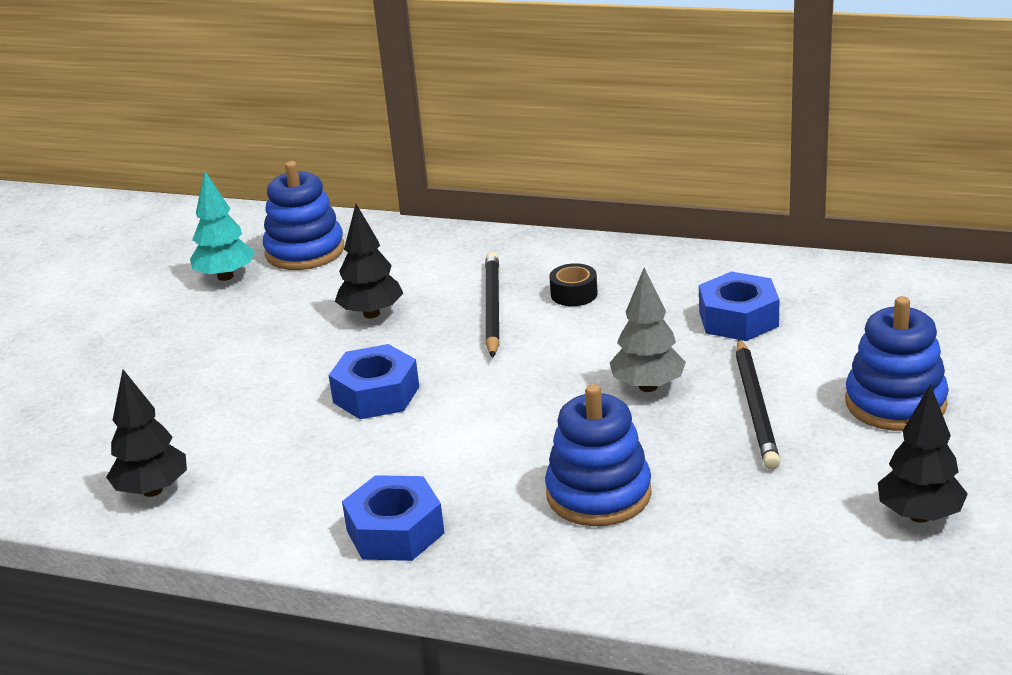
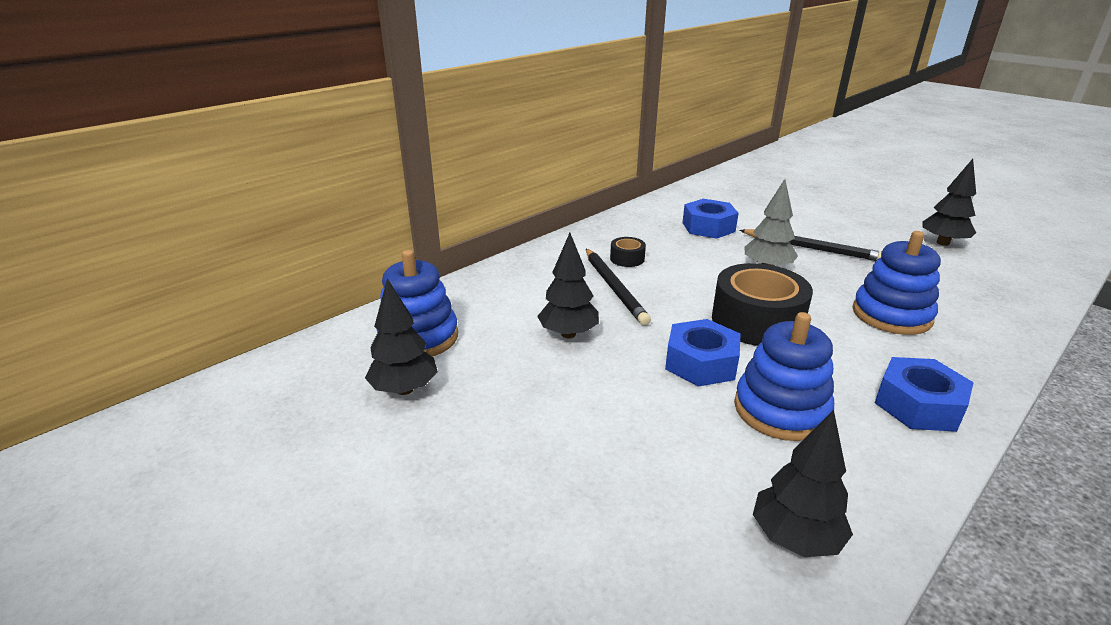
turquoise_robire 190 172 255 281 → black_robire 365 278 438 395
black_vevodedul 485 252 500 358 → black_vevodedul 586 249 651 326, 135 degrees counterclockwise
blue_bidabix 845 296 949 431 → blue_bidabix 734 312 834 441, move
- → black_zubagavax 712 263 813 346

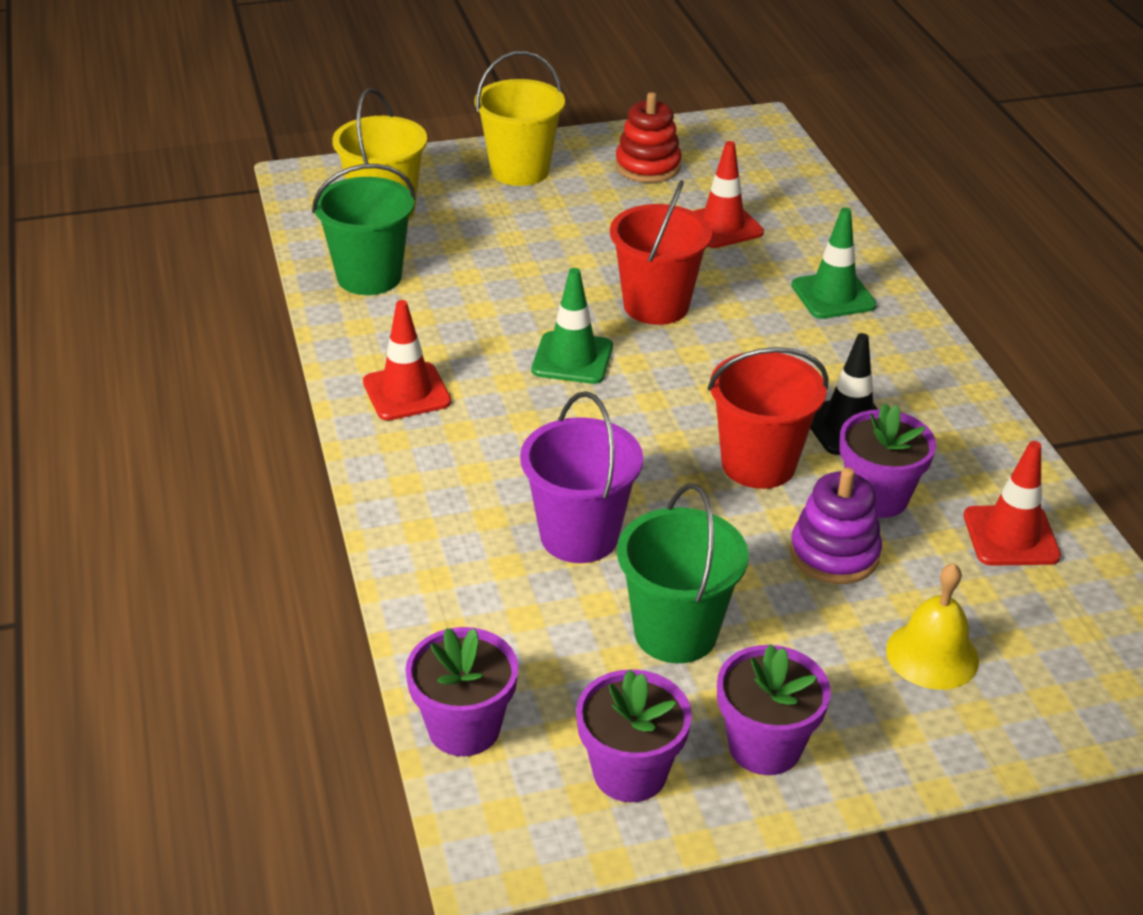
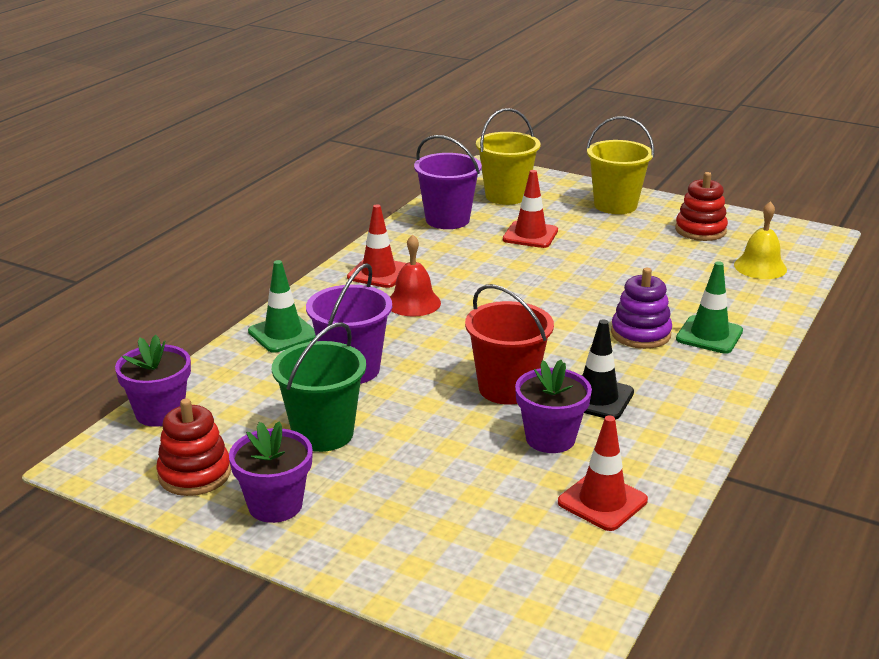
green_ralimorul 312 164 416 295 → purple_ralimorul 414 135 482 229
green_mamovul 532 268 613 384 → green_mamovul 248 260 316 353, move
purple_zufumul 576 669 692 802 → red_bidabix 156 398 231 496
red_ralimorul 610 180 712 325 → -
red_mamovul 693 141 764 248 → red_mamovul 503 170 558 248, move
purple_bidabix 790 467 882 584 → purple_bidabix 611 268 672 349, move
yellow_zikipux 886 563 979 690 → yellow_zikipux 734 201 787 279, move
- → red_zikipux 390 235 441 316

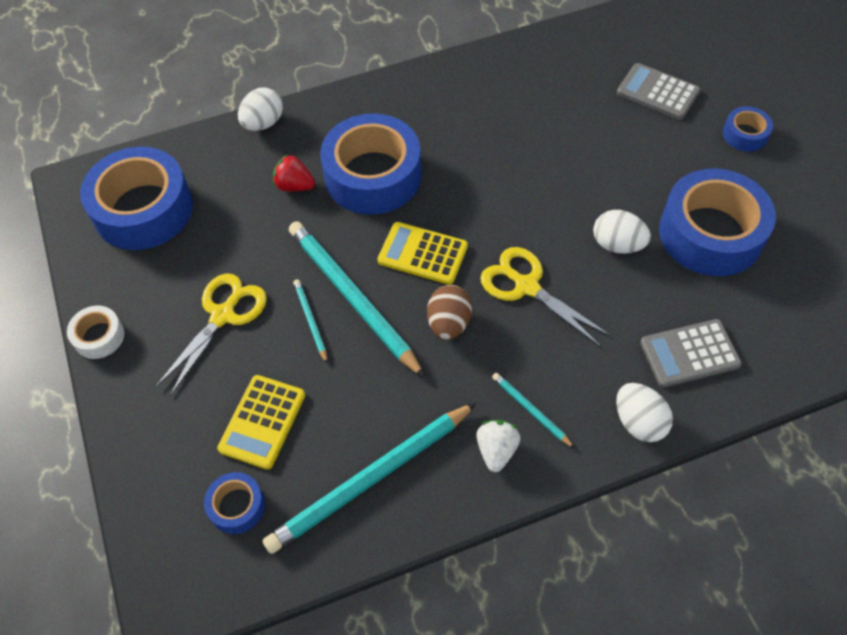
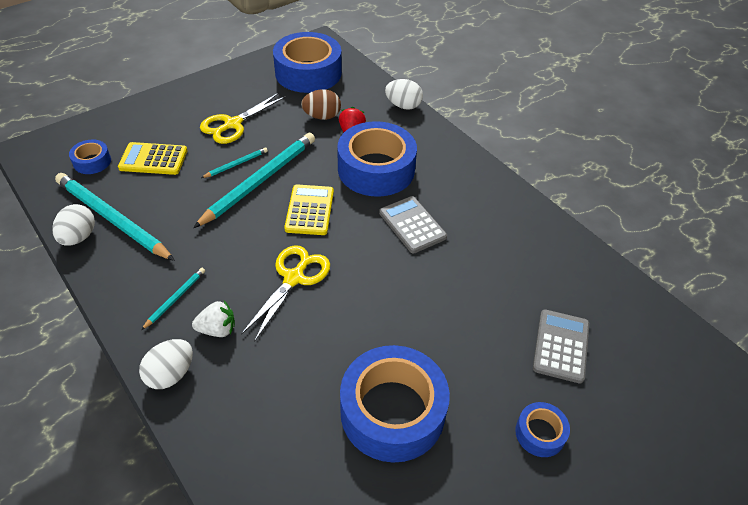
white_zubagavax 67 306 124 359 → -
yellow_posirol 155 273 267 396 → yellow_posirol 200 93 286 144, 120 degrees clockwise
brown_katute 427 285 472 340 → brown_katute 301 89 341 120, move
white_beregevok 476 420 521 472 → white_beregevok 192 301 235 337, move
white_katute 593 210 651 254 → white_katute 52 204 95 246, move
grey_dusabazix 640 319 742 388 → grey_dusabazix 379 196 447 253, move

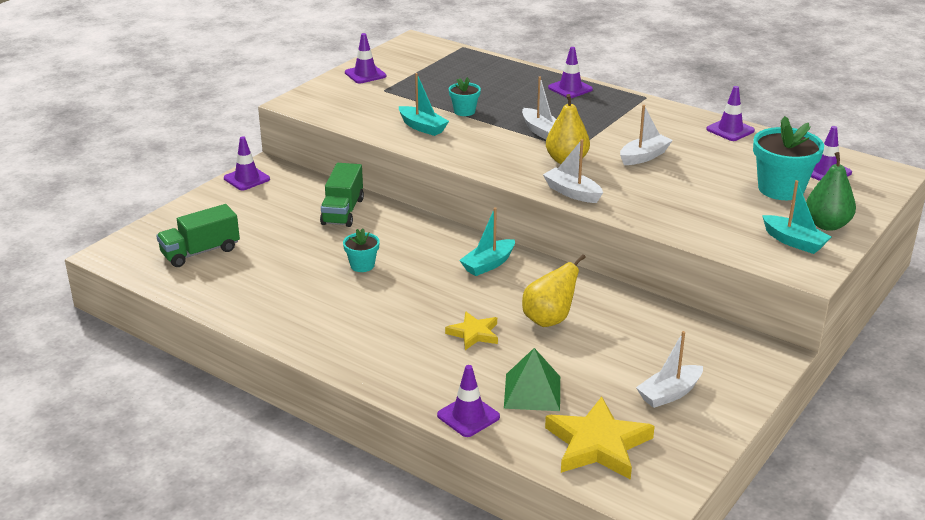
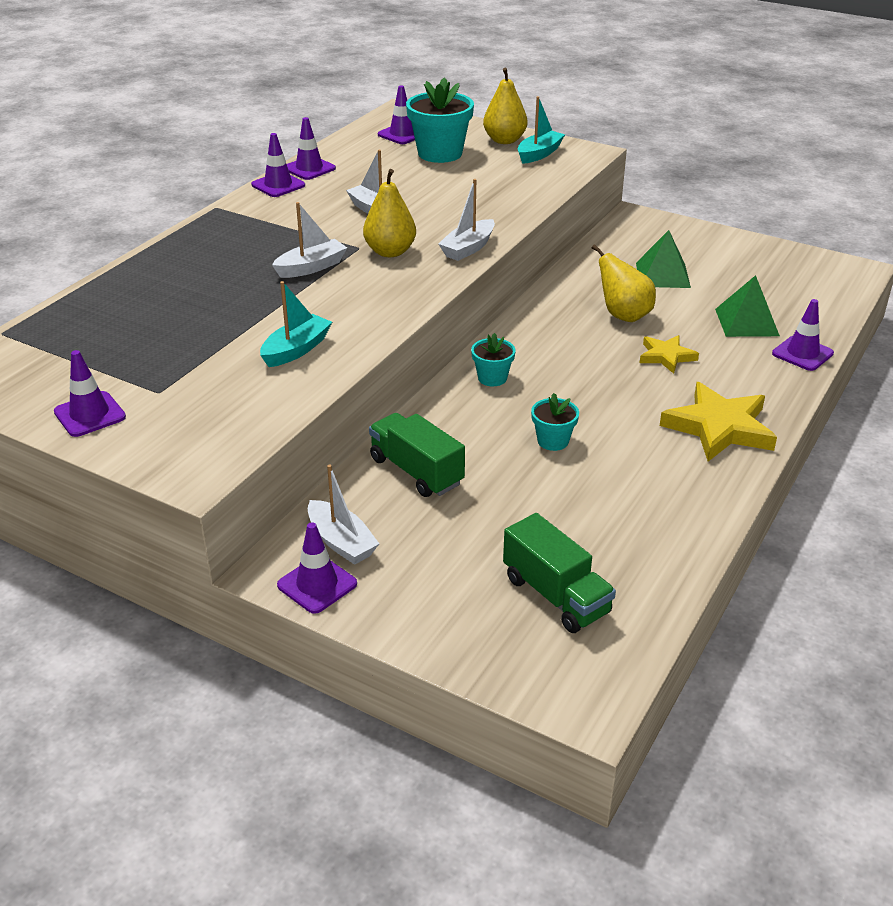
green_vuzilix 320 163 364 227 → green_vuzilix 369 413 465 497, 135 degrees counterclockwise
turquoise_zufumul 449 77 481 116 → turquoise_zufumul 471 333 516 386, move
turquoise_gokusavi 459 207 515 276 → -
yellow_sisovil 545 397 655 480 → yellow_sisovil 660 382 777 462, move
purple_mamovul 548 47 593 98 → purple_mamovul 251 133 305 197, move
white_gokusavi 636 331 703 408 → white_gokusavi 308 464 379 565, move
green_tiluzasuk 806 152 856 231 → yellow_tiluzasuk 483 68 527 144
- → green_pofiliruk 636 230 691 288

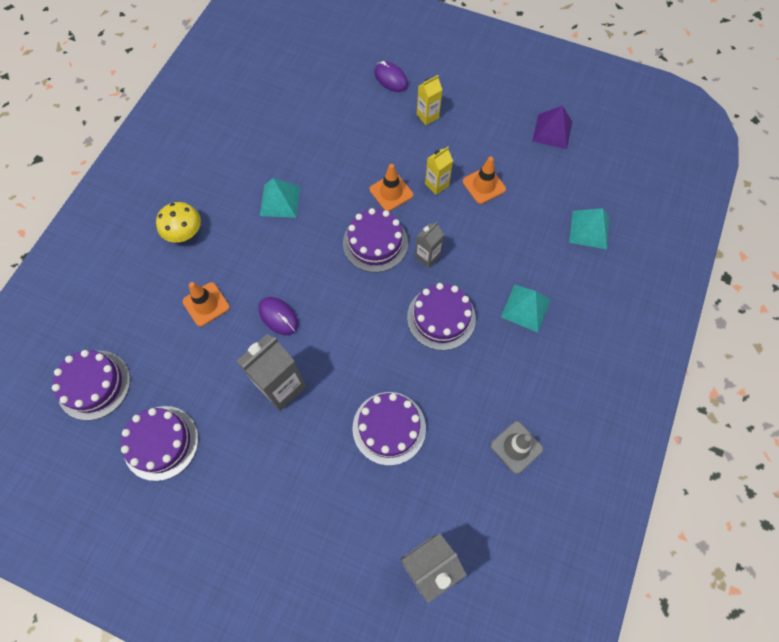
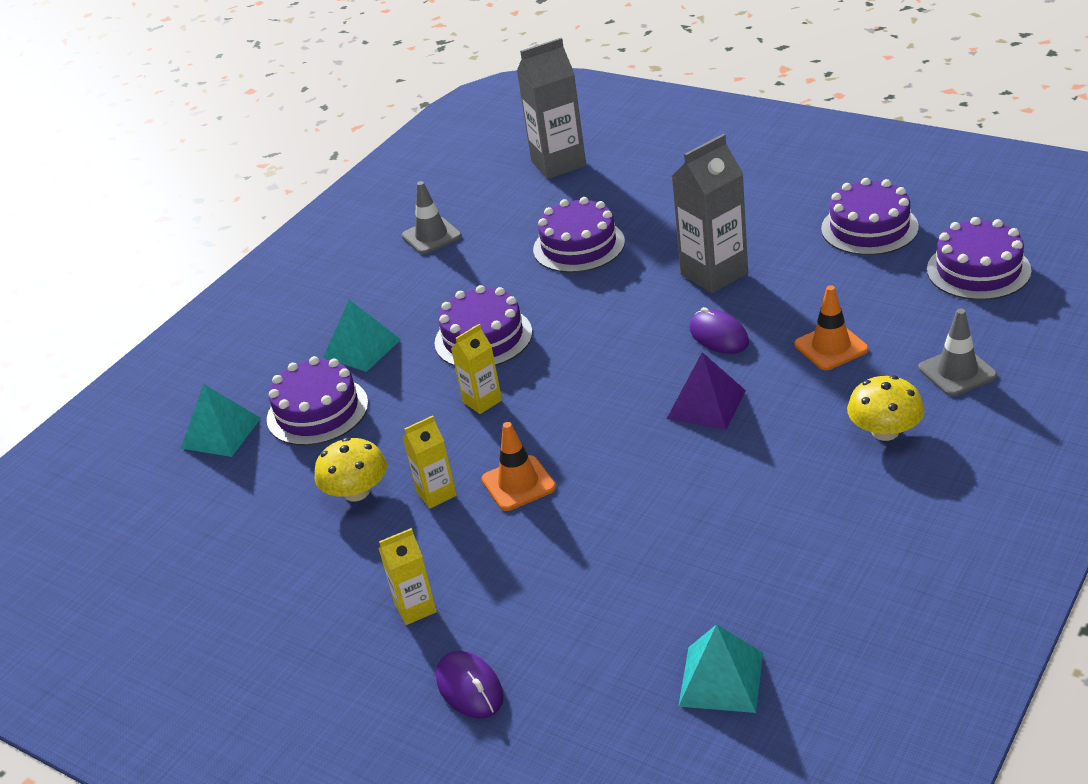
turquoise_pofiliruk 260 178 300 218 → turquoise_pofiliruk 678 624 763 713, move
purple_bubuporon 343 208 408 272 → purple_bubuporon 267 356 368 446, move
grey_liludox 415 222 444 268 → yellow_liludox 451 324 502 414
orange_mamovul 462 157 506 204 → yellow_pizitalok 315 437 387 501
purple_pofiliruk 532 105 572 149 → purple_pofiliruk 667 352 746 430, move
- → grey_mamovul 918 309 997 396

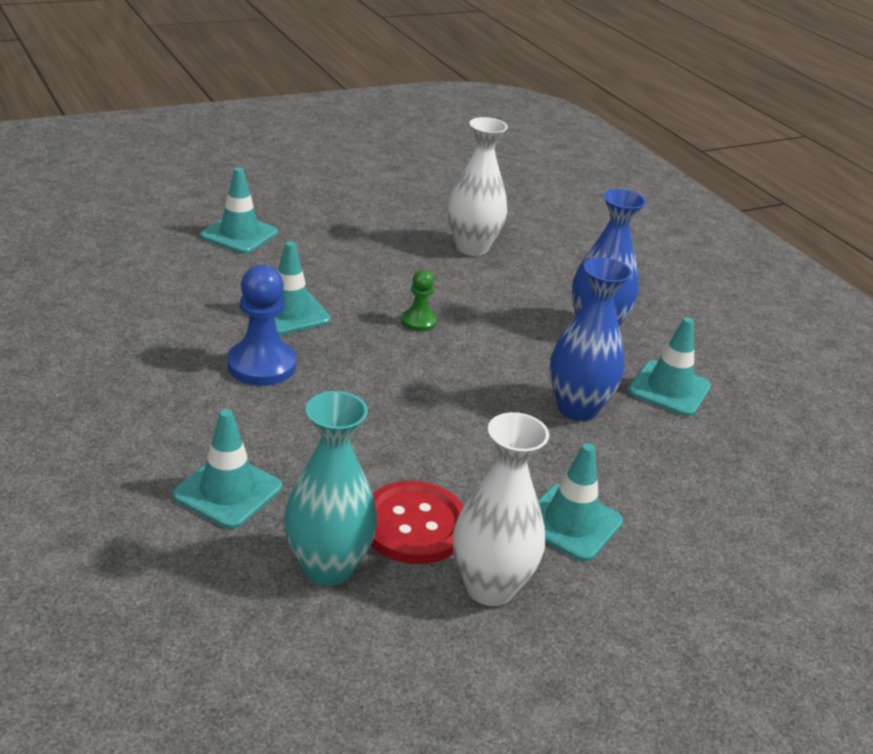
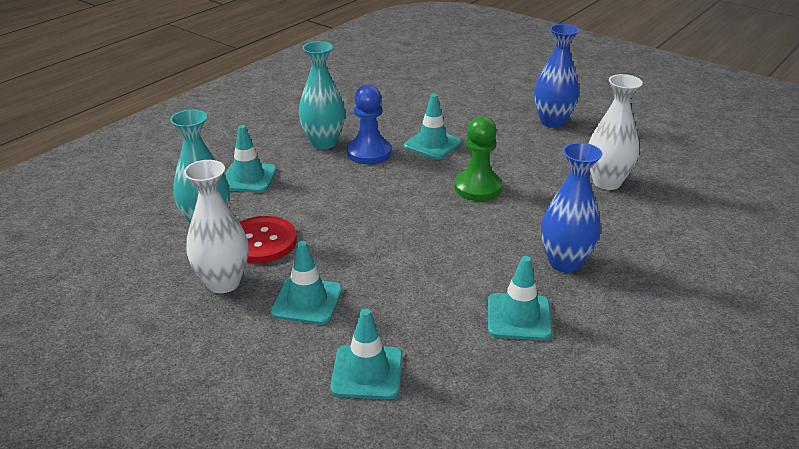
turquoise_mamovul 200 167 278 254 → turquoise_mamovul 330 309 403 399, move
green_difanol 401 270 437 332 → green_difanol 454 116 502 201, x1.77
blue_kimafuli 550 257 632 421 → blue_kimafuli 534 24 579 128, move
- → turquoise_kimafuli 299 41 345 149

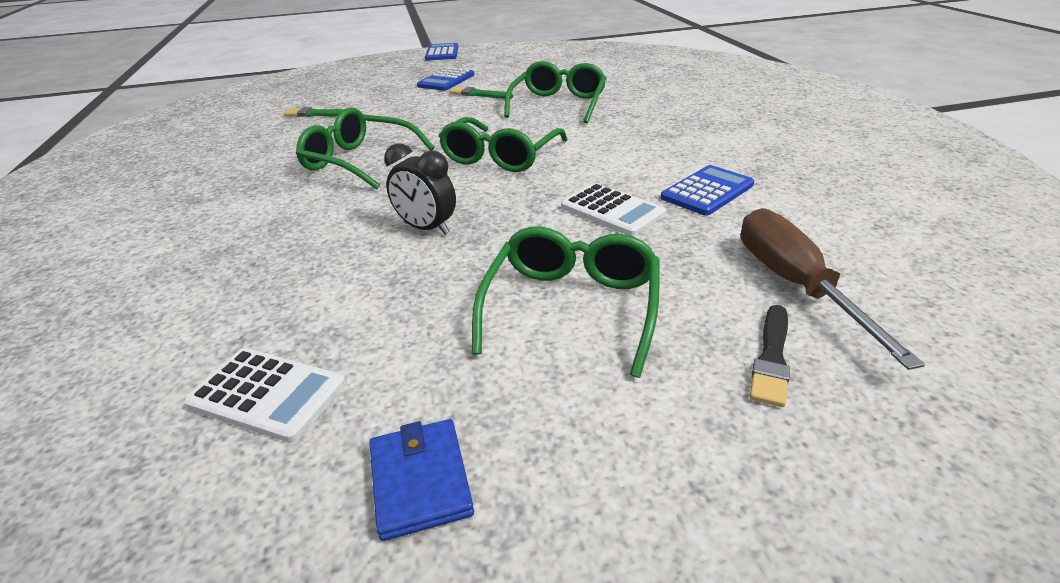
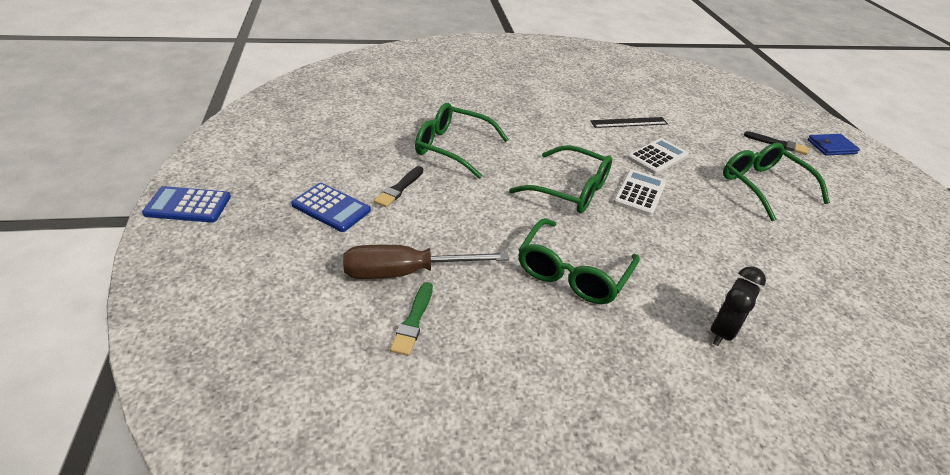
white_dusabazix 184 348 346 443 → white_dusabazix 613 169 666 216, move
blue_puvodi 369 419 474 541 → blue_puvodi 807 134 860 155, move
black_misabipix 384 143 456 235 → black_misabipix 711 266 766 346, move
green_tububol 449 87 513 99 → black_tububol 374 166 423 207
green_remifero 472 226 660 378 → green_remifero 723 143 830 221, 45 degrees clockwise
blue_dusabazix 661 165 754 216 → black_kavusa 590 117 668 128
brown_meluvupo 741 208 925 370 → brown_meluvupo 343 245 509 279, move

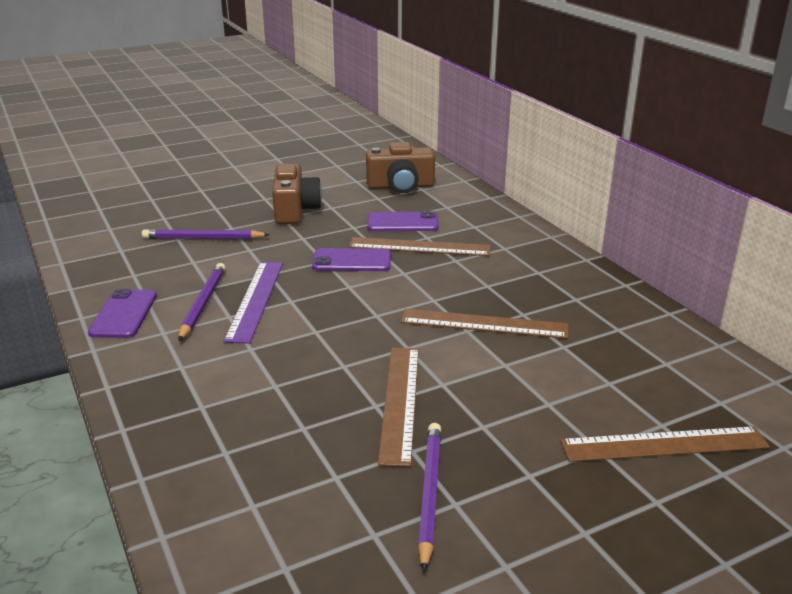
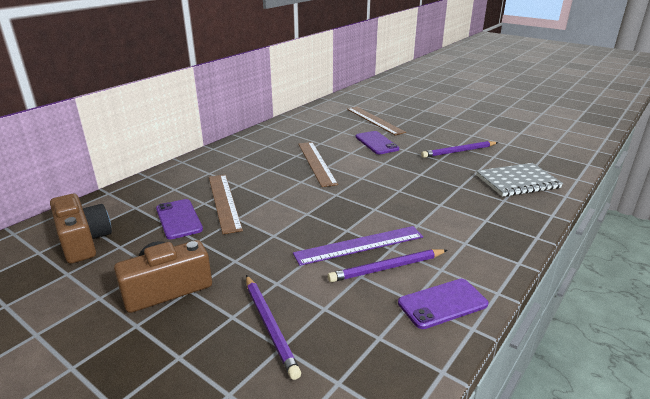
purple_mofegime 312 248 391 271 → purple_mofegime 356 131 399 154, move
brown_kavusa 378 348 419 467 → -
- → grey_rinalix 476 163 563 197

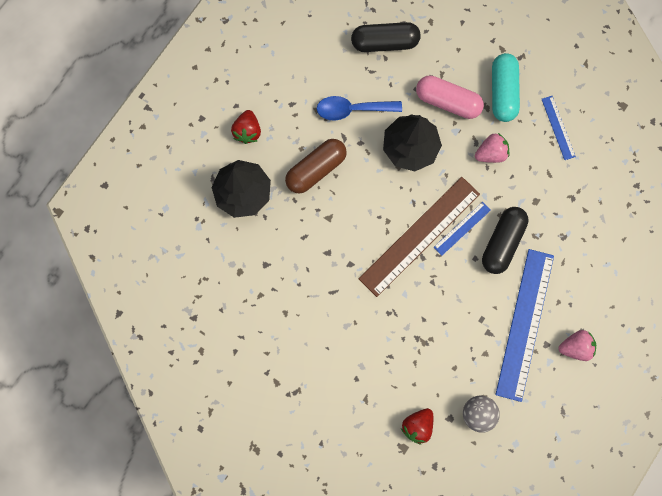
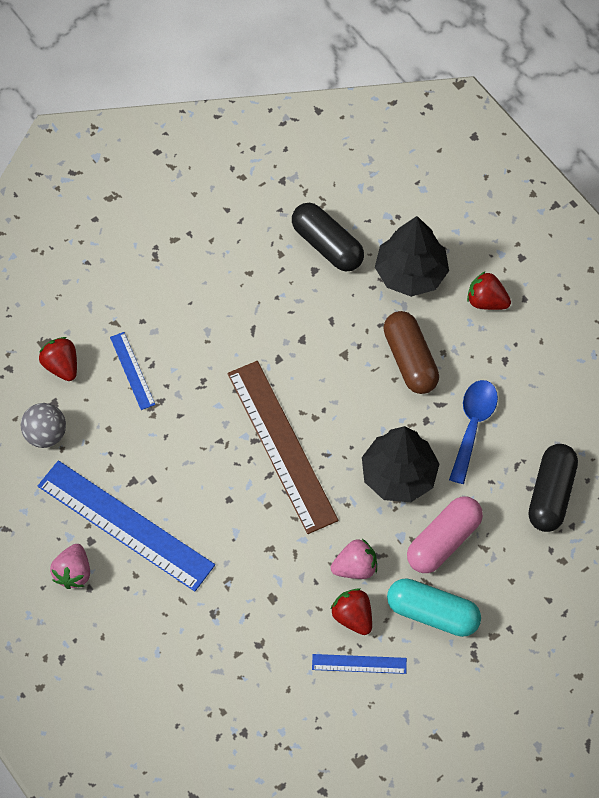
blue_kavusa 434 202 491 256 → blue_kavusa 110 332 155 410, move
pink_beregevok 475 133 509 163 → pink_beregevok 331 539 377 579, 105 degrees counterclockwise
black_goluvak 482 207 529 274 → black_goluvak 292 203 364 272, move
- → red_beregevok 331 588 372 635

